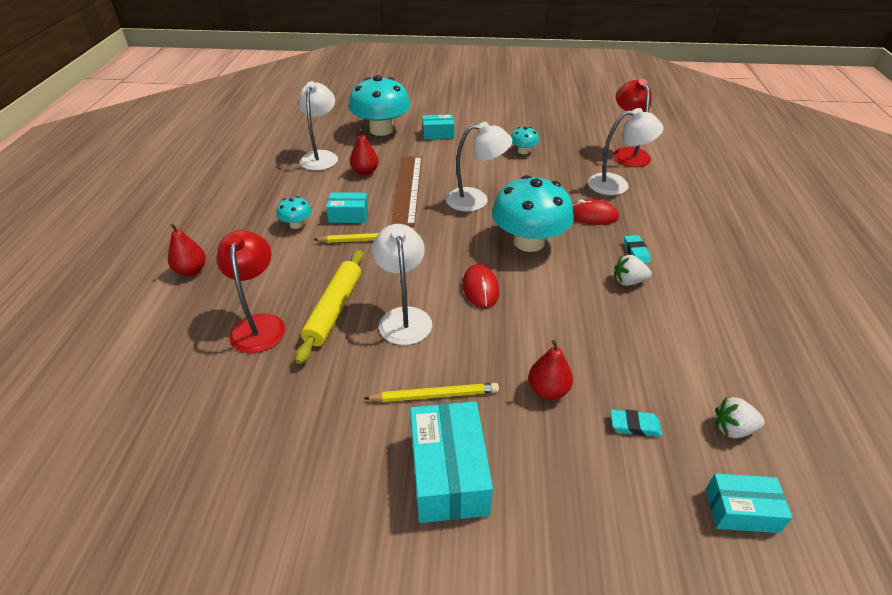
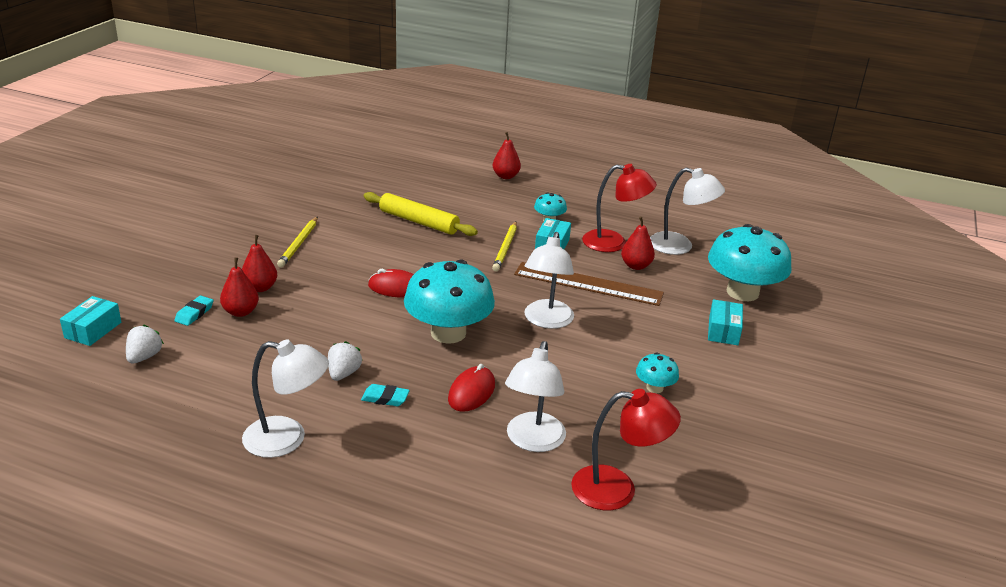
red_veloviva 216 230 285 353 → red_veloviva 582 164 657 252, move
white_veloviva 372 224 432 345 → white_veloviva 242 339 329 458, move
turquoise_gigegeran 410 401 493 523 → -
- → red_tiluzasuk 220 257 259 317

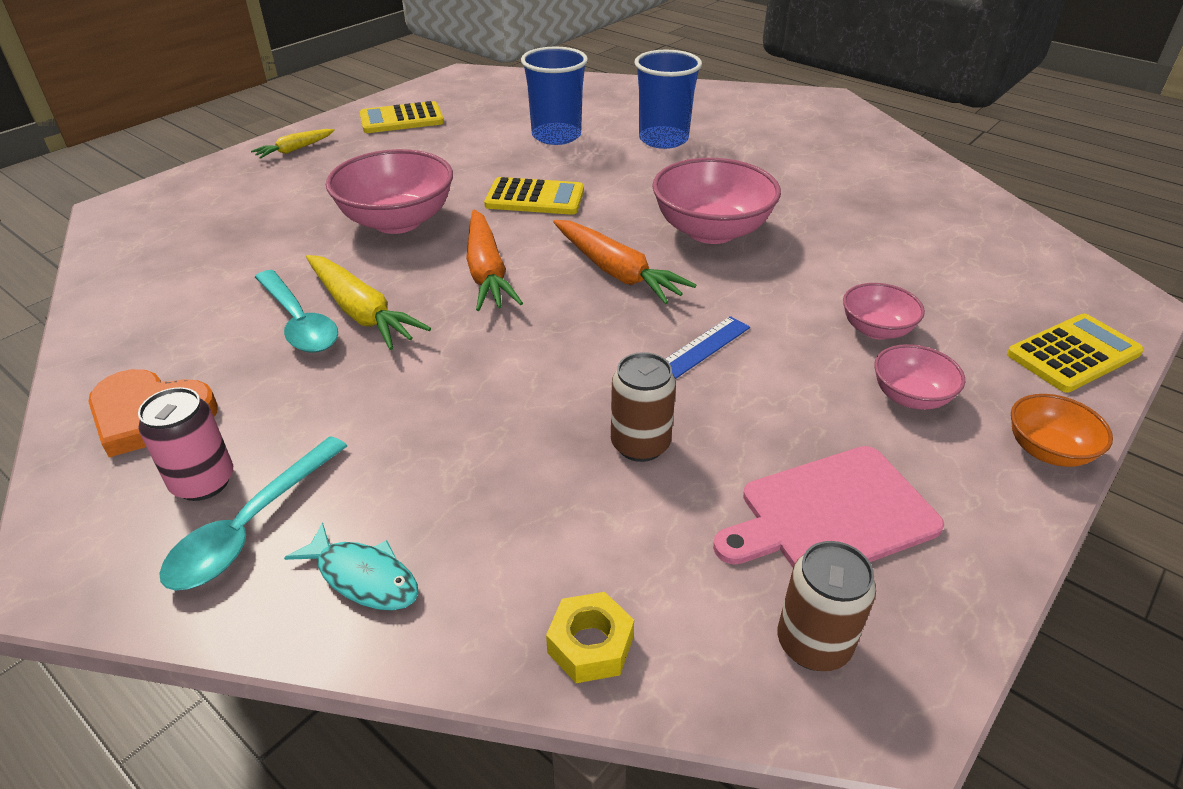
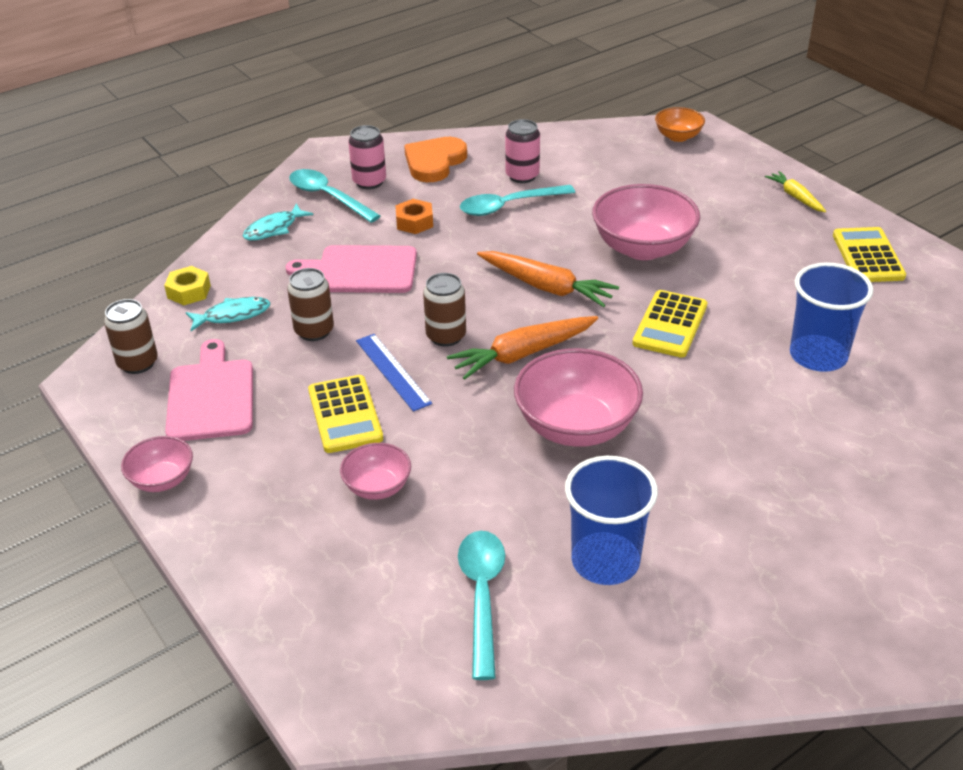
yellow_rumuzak 306 255 431 350 → -
orange_rumuzak 466 210 523 311 → orange_rumuzak 477 251 619 307, 150 degrees counterclockwise
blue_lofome 635 50 702 149 → blue_lofome 565 456 658 585, move
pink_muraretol 874 344 965 410 → pink_muraretol 121 436 193 492, move
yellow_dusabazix 1007 314 1144 393 → yellow_dusabazix 308 375 383 453, move
orange_muraretol 1011 394 1113 467 → orange_muraretol 655 107 705 142, move
- → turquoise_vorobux 186 297 271 331
- → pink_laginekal 286 245 417 293
- → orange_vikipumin 396 199 433 234
- → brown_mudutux 423 273 466 347
- → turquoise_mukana 458 531 505 680
- → pink_mudutux 505 119 540 183

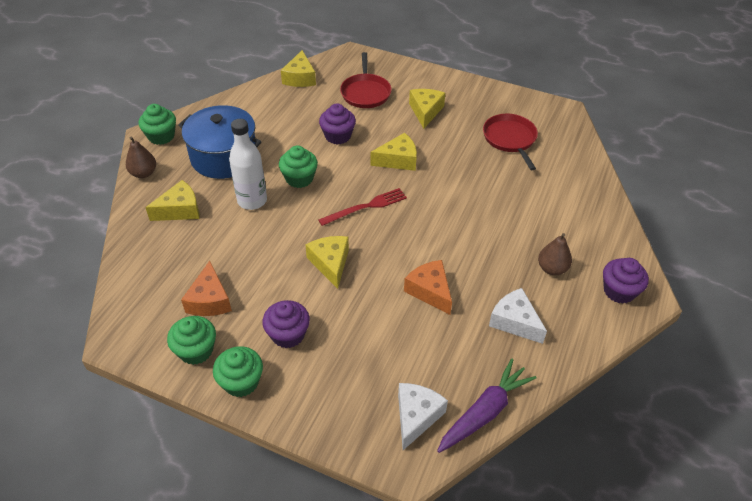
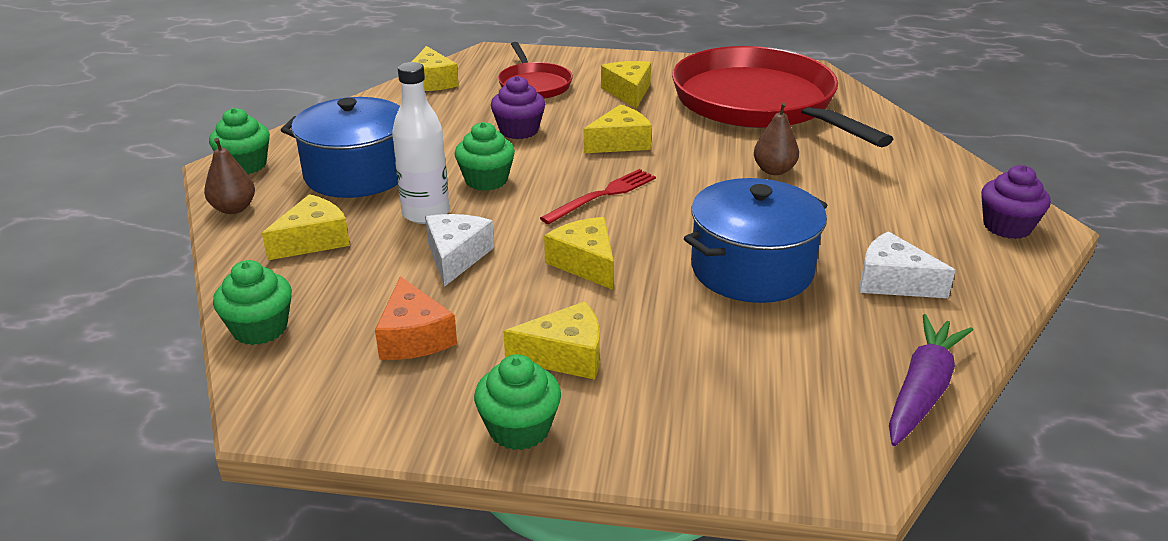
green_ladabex 167 316 216 365 → green_ladabex 213 260 292 345, move
purple_ladabex 262 300 310 348 → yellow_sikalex 504 301 600 380
white_sikalex 398 383 448 450 → white_sikalex 425 214 494 287, move
orange_sikalex 404 260 452 315 → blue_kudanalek 684 178 827 303
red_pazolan 483 114 538 170 → red_pazolan 672 46 893 147, x2.13
brown_tiluzasuk 538 233 572 275 → brown_tiluzasuk 754 103 799 175, move

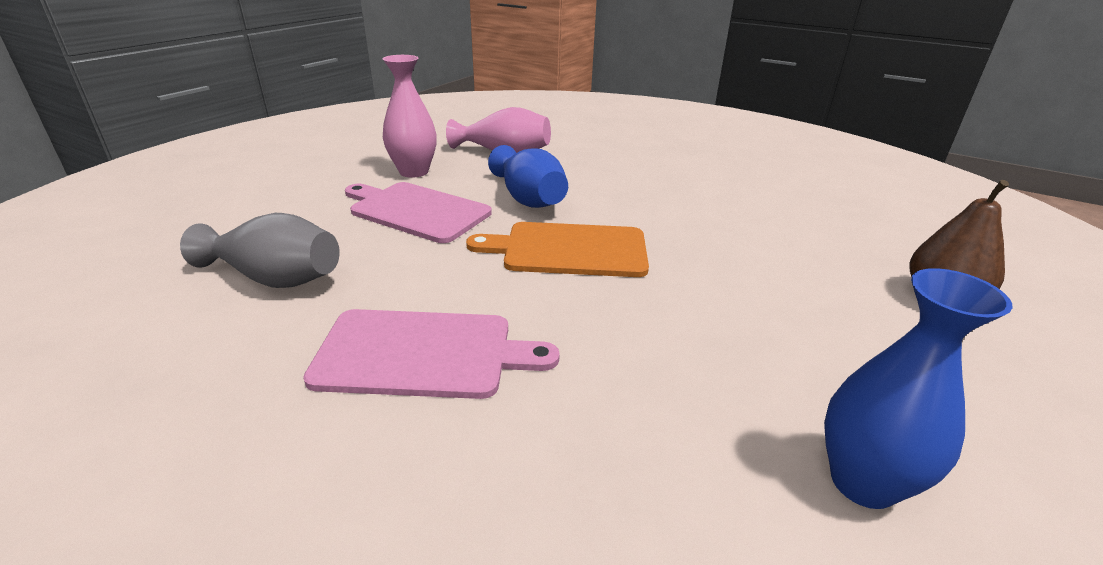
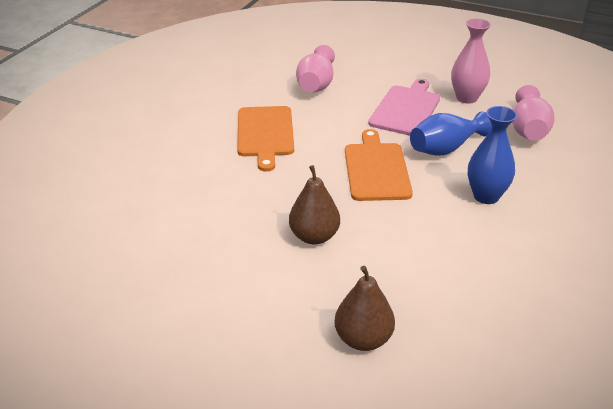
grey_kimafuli 180 213 340 288 → pink_kimafuli 296 45 335 92
pink_laginekal 303 309 560 399 → orange_laginekal 237 106 294 172
blue_kimafuli 824 268 1012 509 → blue_kimafuli 468 106 517 204, move
- → brown_tiluzasuk 289 165 340 245

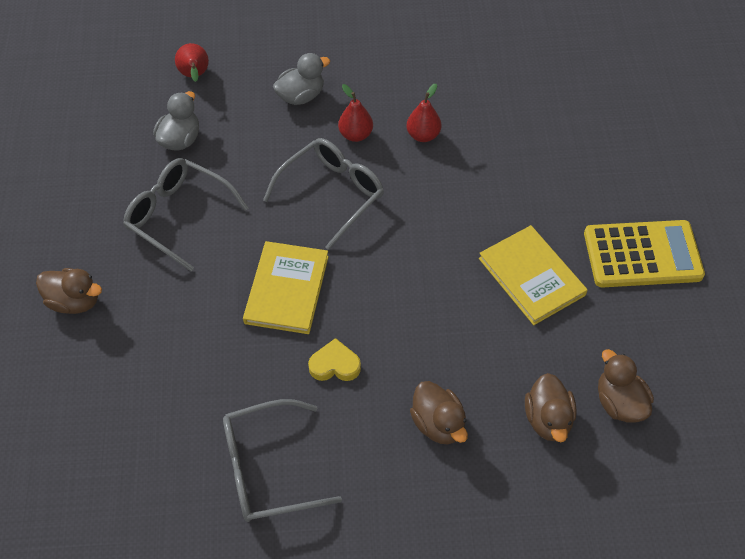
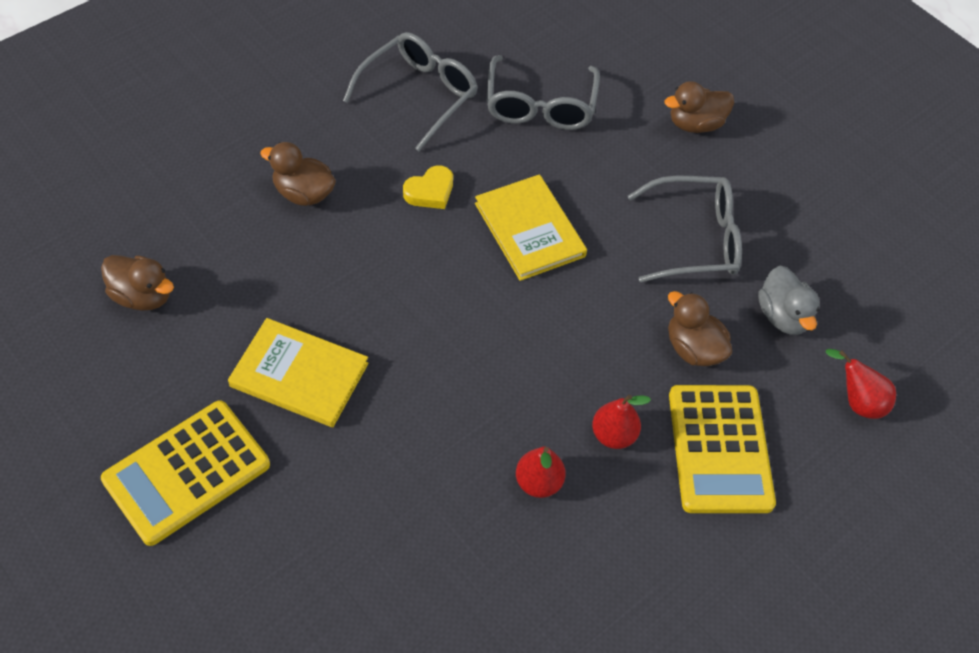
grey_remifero 263 138 384 250 → grey_remifero 487 55 600 130, move
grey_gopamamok 273 53 330 105 → yellow_dusabazix 669 385 776 513
brown_gopamamok 525 373 577 442 → brown_gopamamok 668 291 732 366, move

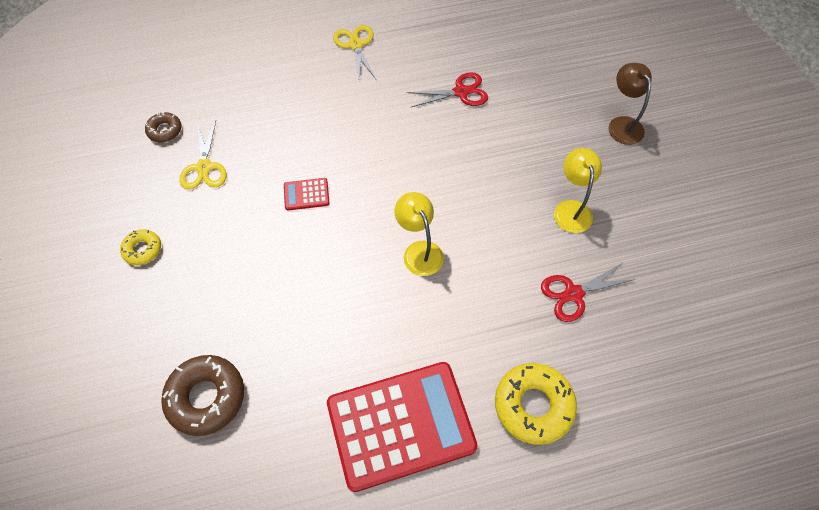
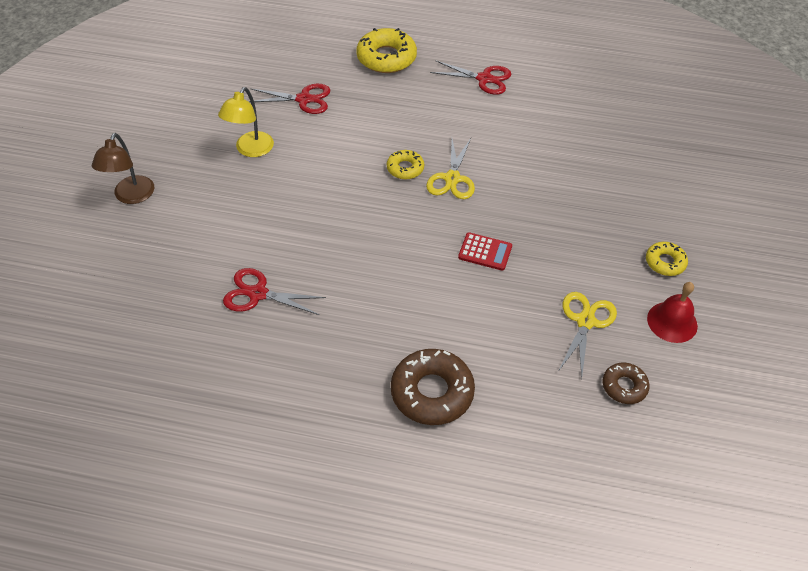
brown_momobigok 161 355 244 436 → brown_momobigok 391 349 475 425, move
red_dusabazix 327 362 478 492 → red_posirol 430 60 511 95
yellow_posirol 333 25 376 79 → yellow_posirol 426 138 475 199, move
yellow_veloviva 394 192 444 276 → yellow_momobigok 387 150 424 179
- → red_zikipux 647 282 698 343

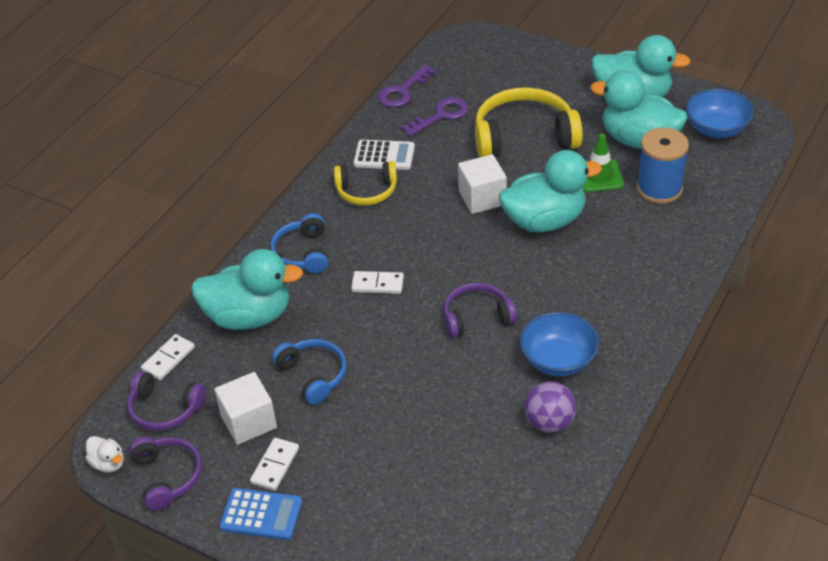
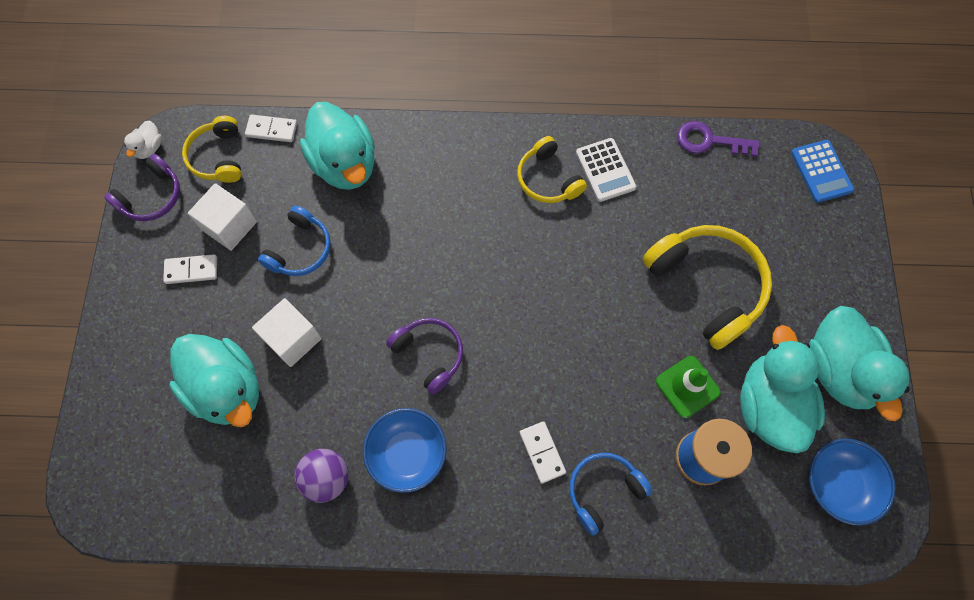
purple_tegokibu 127 371 206 431 → yellow_tegokibu 182 116 241 183
blue_dusabazix 219 488 302 540 → blue_dusabazix 791 140 854 203, move
blue_tegokibu 270 213 328 273 → blue_tegokibu 569 453 653 536, move
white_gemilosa 351 271 404 294 → white_gemilosa 519 421 566 484, move
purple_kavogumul 401 97 469 136 → -
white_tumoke 458 154 507 214 → white_tumoke 252 298 322 367, move
turquoise_gopamamok 499 150 602 232 → turquoise_gopamamok 170 334 259 427, move

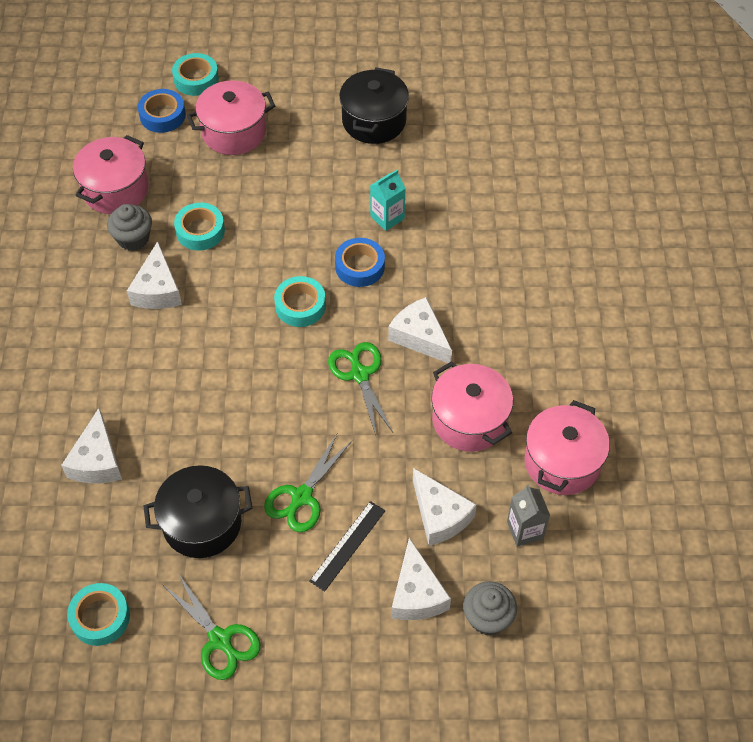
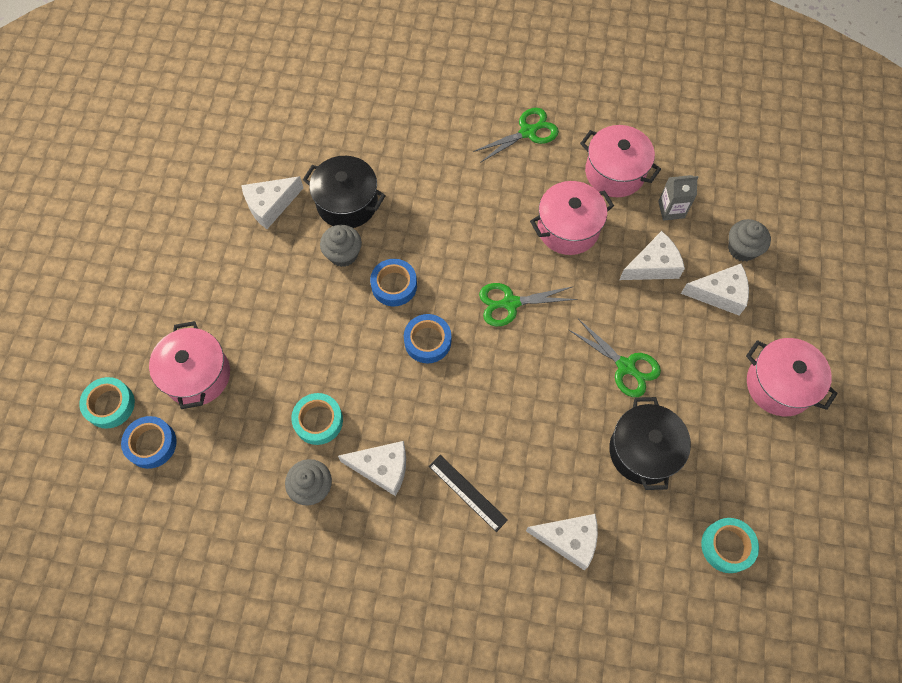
pink_kudanalek 73 135 149 214 → pink_kudanalek 746 338 838 416, move
green_posirol 163 573 261 680 → green_posirol 473 108 559 163, move
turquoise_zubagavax 274 276 326 327 → blue_zubagavax 404 314 451 363
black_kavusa 309 501 385 592 → black_kavusa 429 455 508 532, move
black_kudanalek 339 67 409 144 → black_kudanalek 303 156 386 228, move
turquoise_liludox 370 169 406 231 → grey_ladabex 320 225 362 267
white_sikalex 388 297 452 363 → white_sikalex 241 176 303 229, move

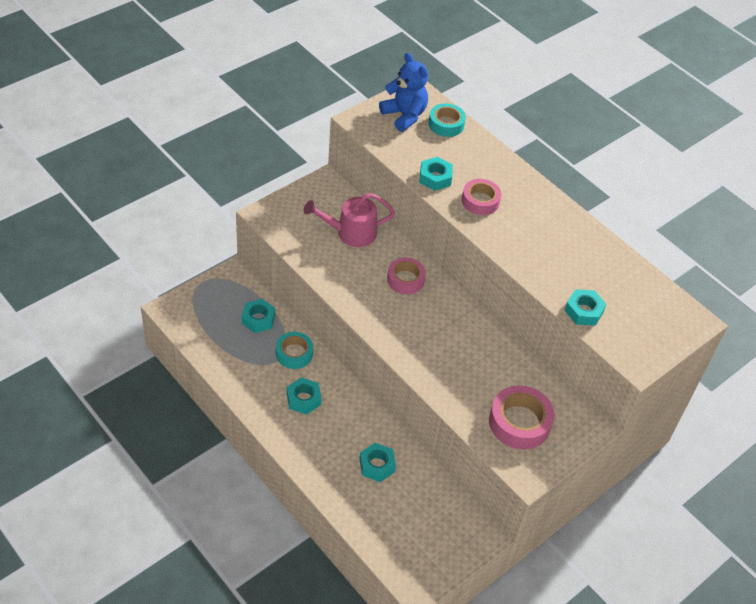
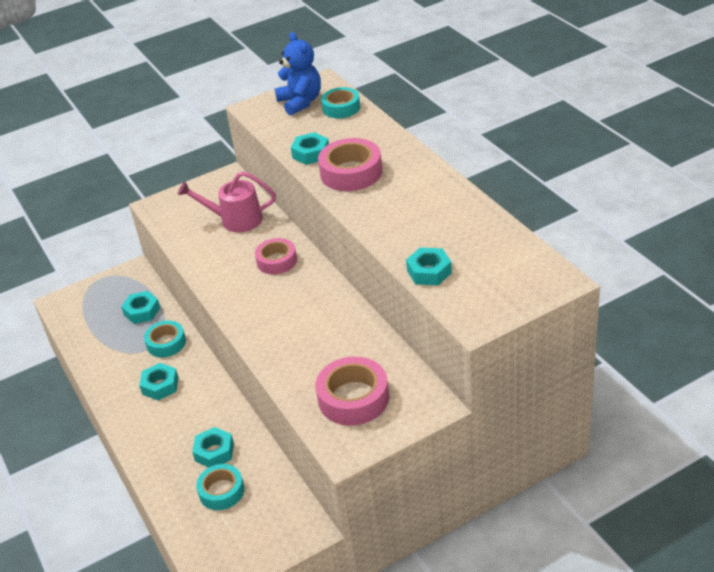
pink_zubagavax 462 179 501 215 → pink_zubagavax 318 138 383 191, x1.51
- → turquoise_zubagavax 196 464 244 510

